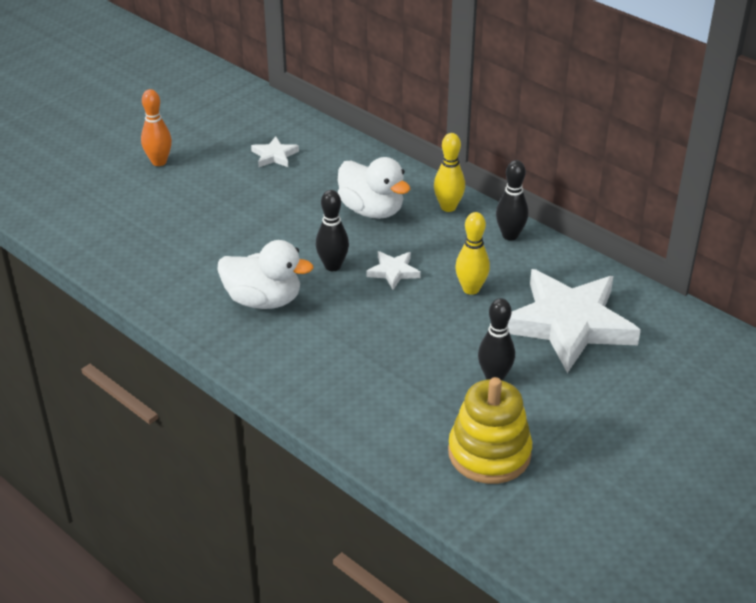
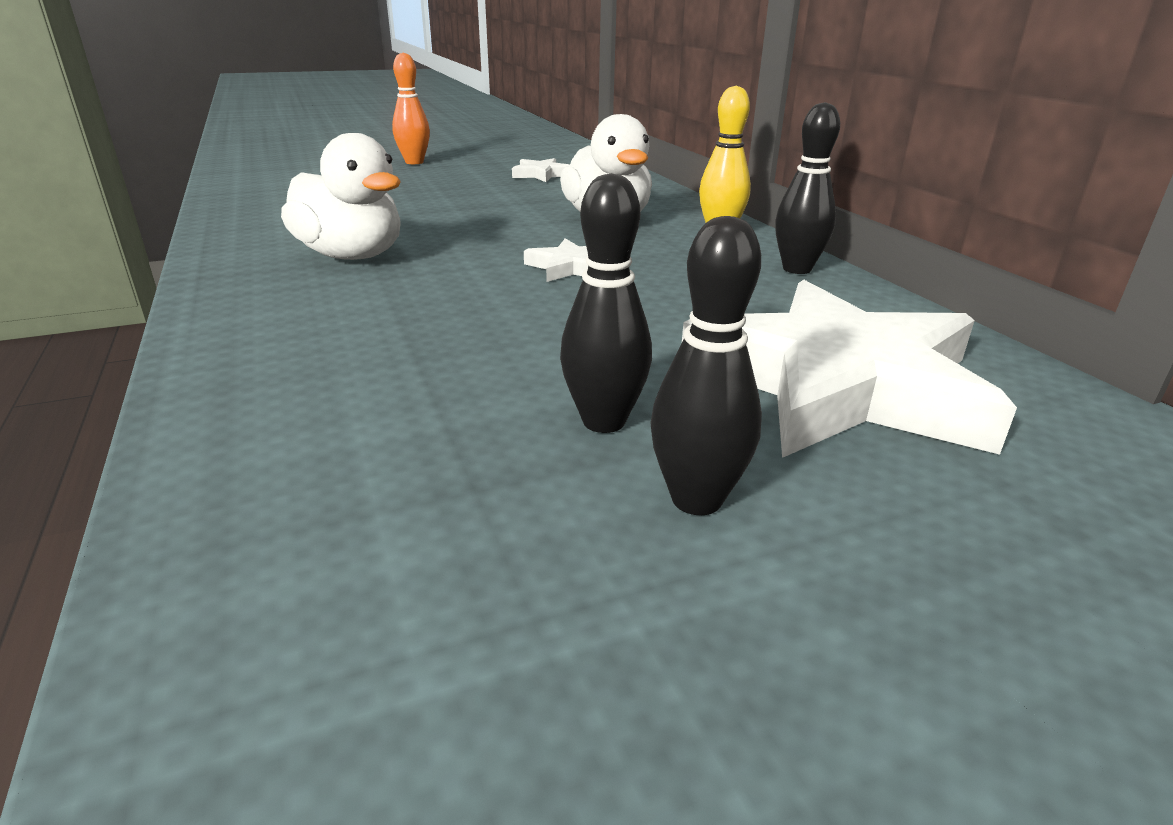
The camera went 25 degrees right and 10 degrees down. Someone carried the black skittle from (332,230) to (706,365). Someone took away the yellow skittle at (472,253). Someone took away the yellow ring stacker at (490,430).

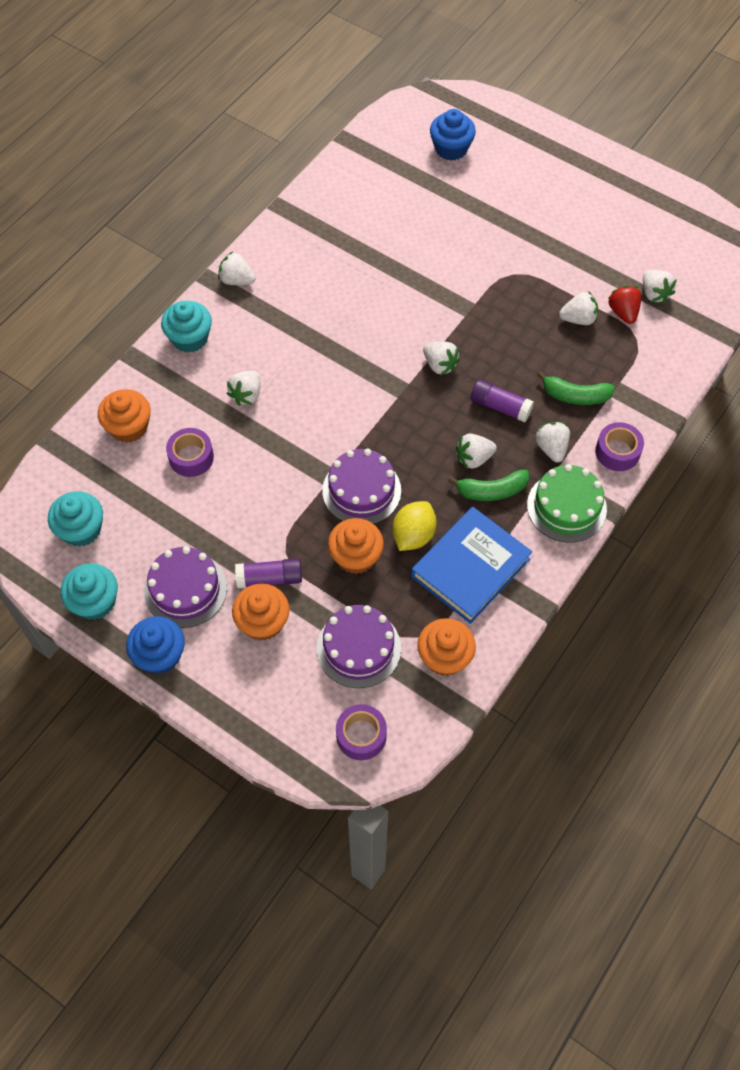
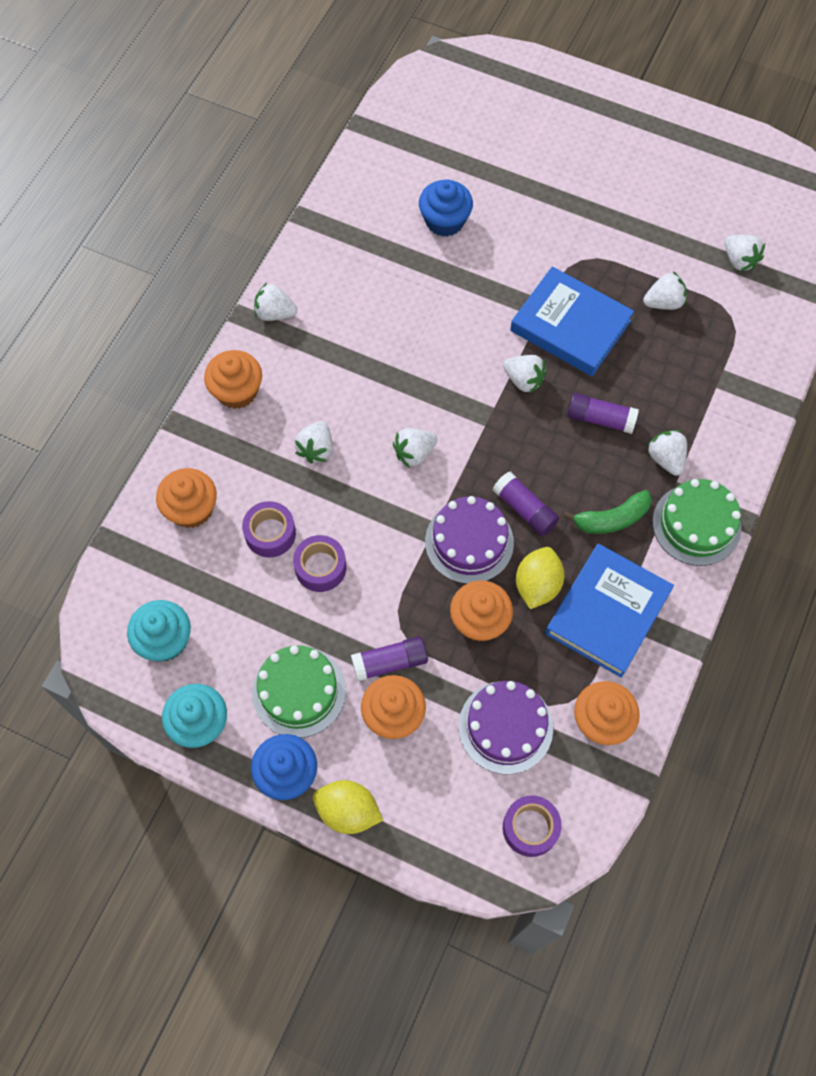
The camera went 10 degrees left and 5 degrees up. Someone carried the cobalt cupcake from (453,134) to (446,208). Someone took away the scarlet toy strawberry at (624,304). Someone repainted the teal cupcake at (186,327), which became the bright orange cupcake at (233,379). Someone took away the emerald toy banana at (576,388). Someone carried the violet tape from (619,446) to (319,563). Someone carried the snow-white toy strawberry from (476,451) to (415,448). Someone repainted the violet cake at (185,587), which became the emerald cake at (299,691). Someone put down the cobalt book at (572,321). Someone put down the violet glue stick at (526,504). Someone put down the yellow toy lemon at (348,807).

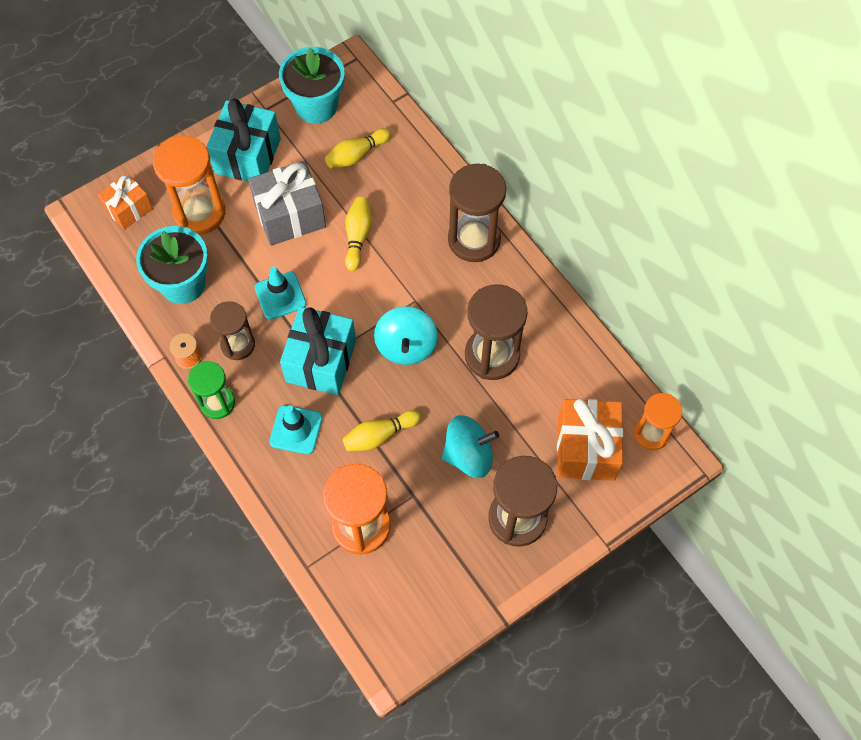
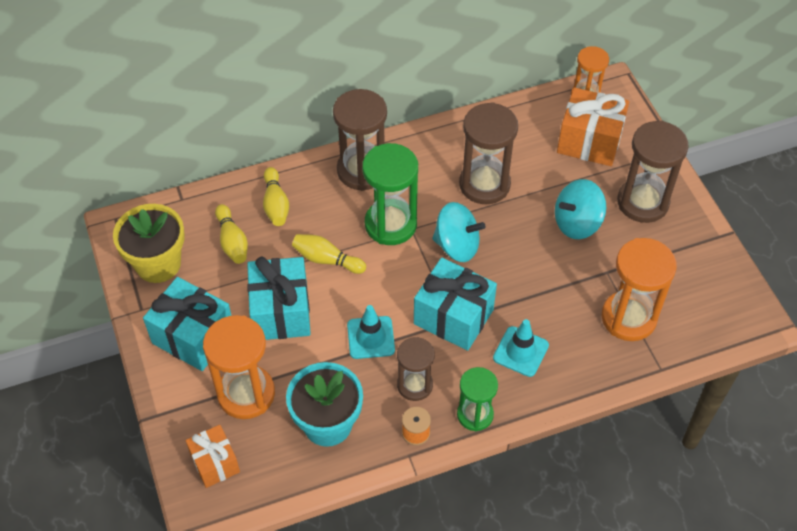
The camera went 75 degrees left and 10 degrees down. Someone repainted the teal plant pot at (312,85), which became the yellow plant pot at (149,243). Someone repainted the grey gift at (287,203), which became the teal gift at (279,298). Someone carried the yellow skittle from (382,430) to (276,196). Someone rotated the teal whirligig at (470,446) by 120 degrees counterclockwise. Someone put down the emerald hourglass at (390,194).

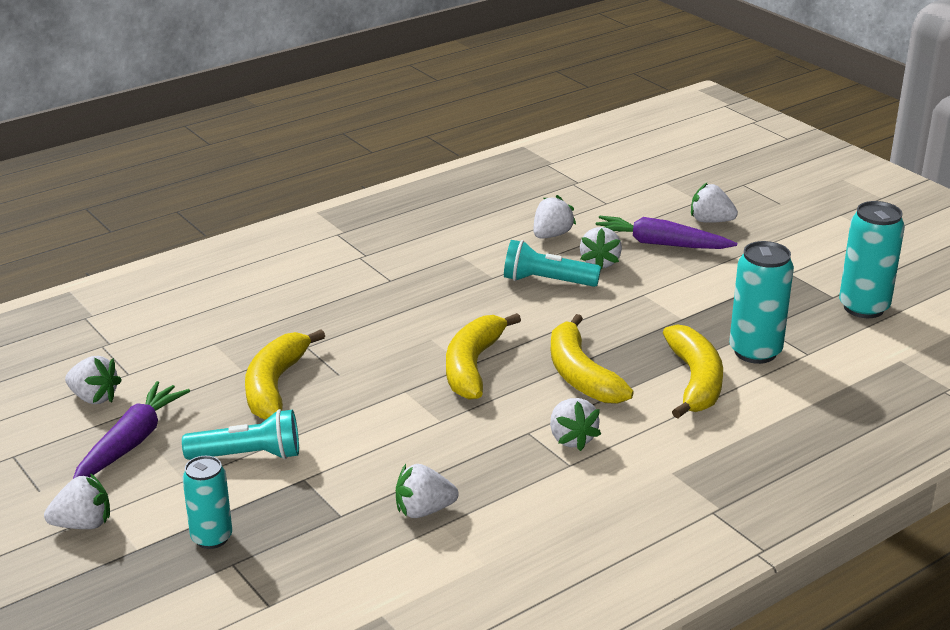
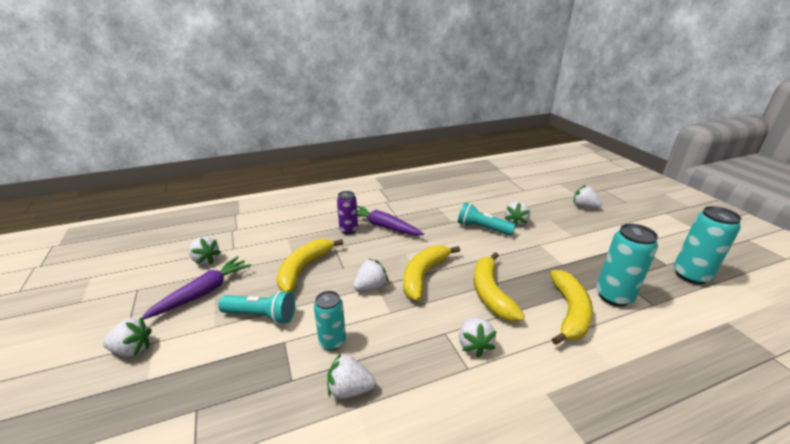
The camera went 15 degrees right and 0 degrees up. Someone carried the snow-white toy strawberry from (555,217) to (371,275). Someone carried the violet carrot from (666,232) to (390,220). Someone carried the teal tin from (207,502) to (330,321). Someone put down the violet tin at (347,212).

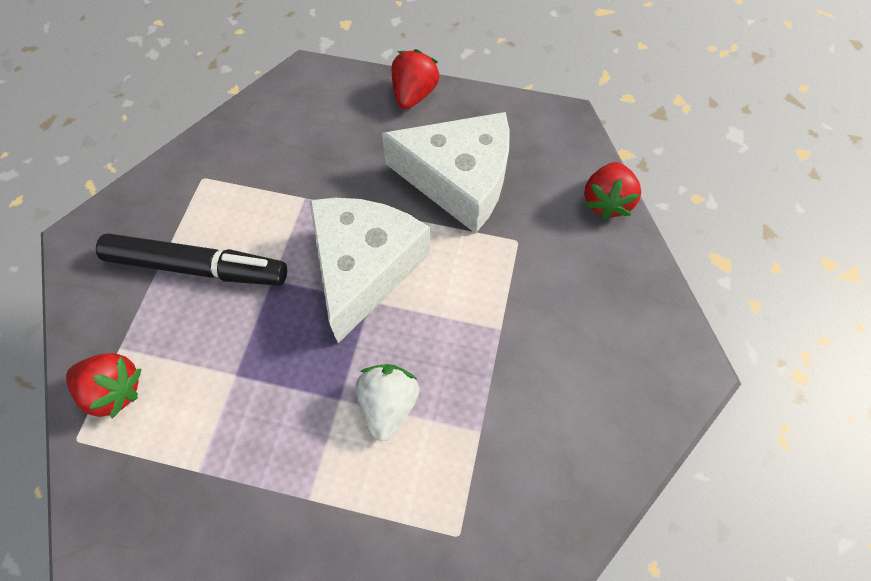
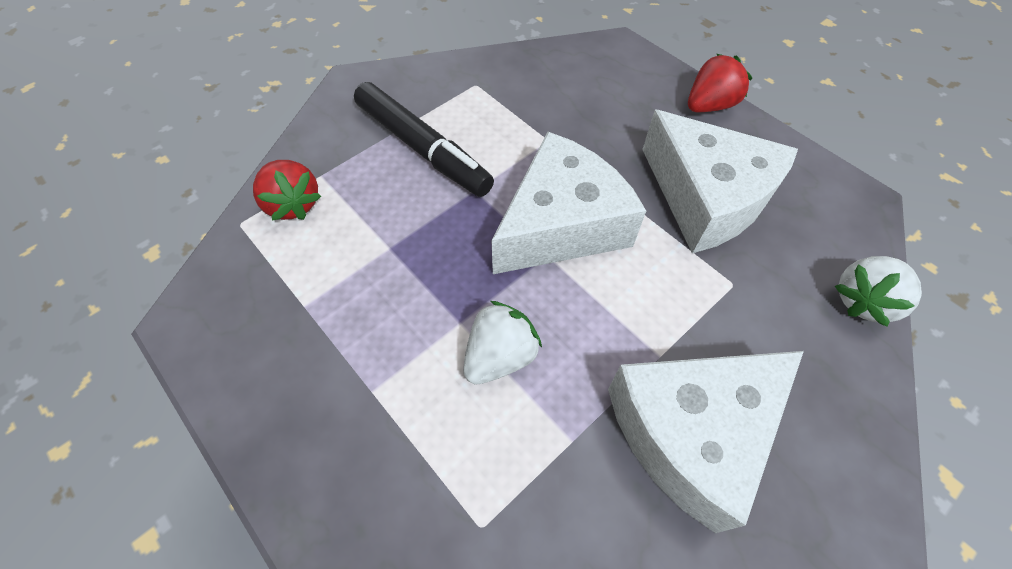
The camera went 35 degrees right and 5 degrees down. Someone repainted the scarlet toy strawberry at (612,191), which became the snow-white toy strawberry at (878,291). Someone put down the snow-white piece of cheese at (706,442).

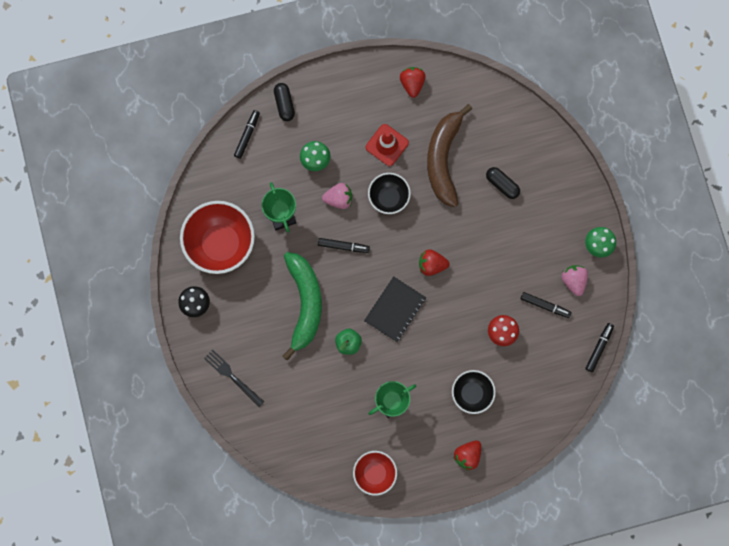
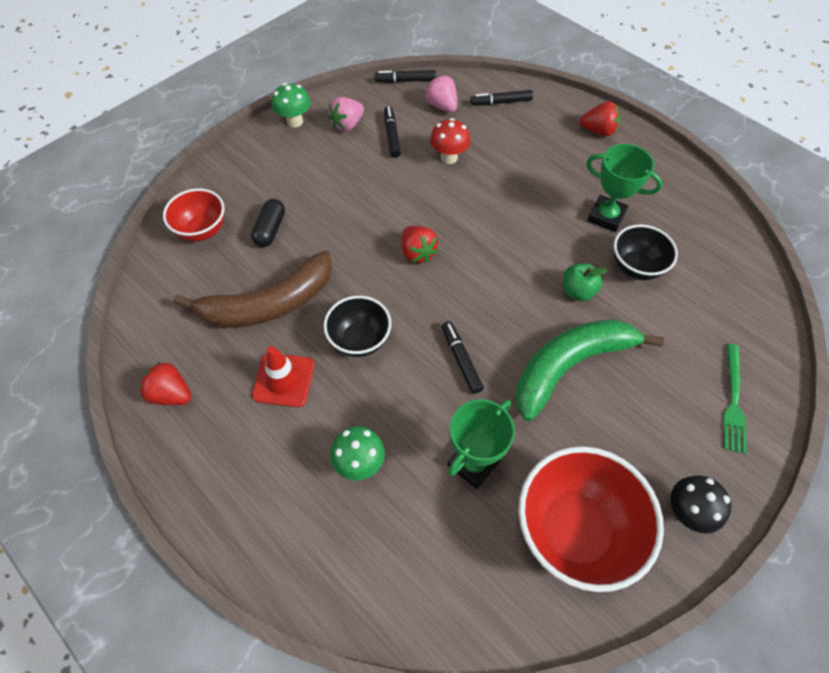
The camera went 120 degrees left and 20 degrees down. Someone rotated the scarlet toy strawberry at (413,82) by 60 degrees clockwise. Someone took away the black pill at (284,102). Someone carried the black felt pen from (247,134) to (501,98). Someone carried the rosy toy strawberry from (337,196) to (441,94). Someone took away the black notepad at (395,309). Someone repainted the black table fork at (234,378), which became the emerald table fork at (735,399). Someone carried the black bowl from (474,392) to (646,252). Someone carried the scarlet bowl from (375,473) to (193,214).

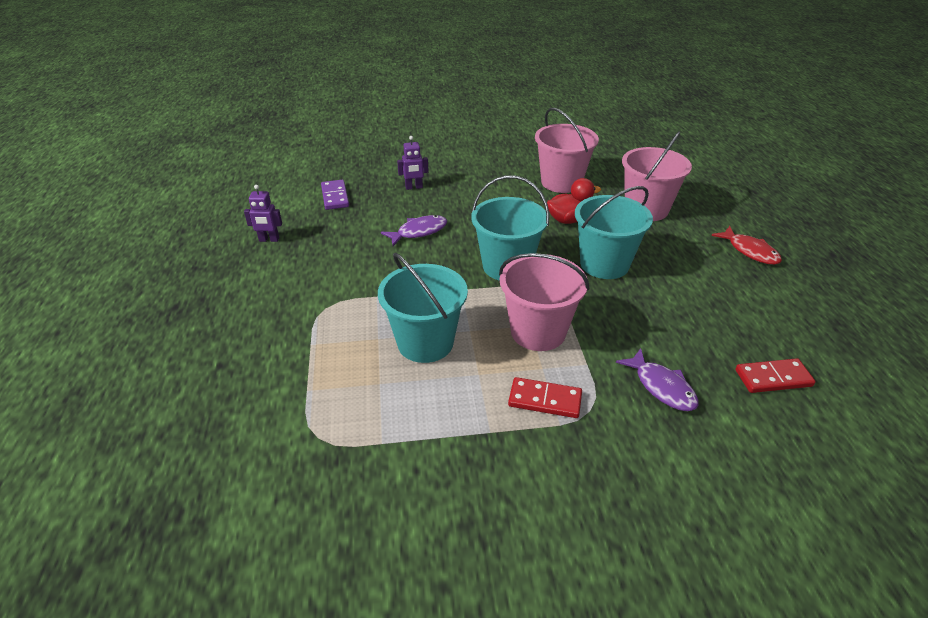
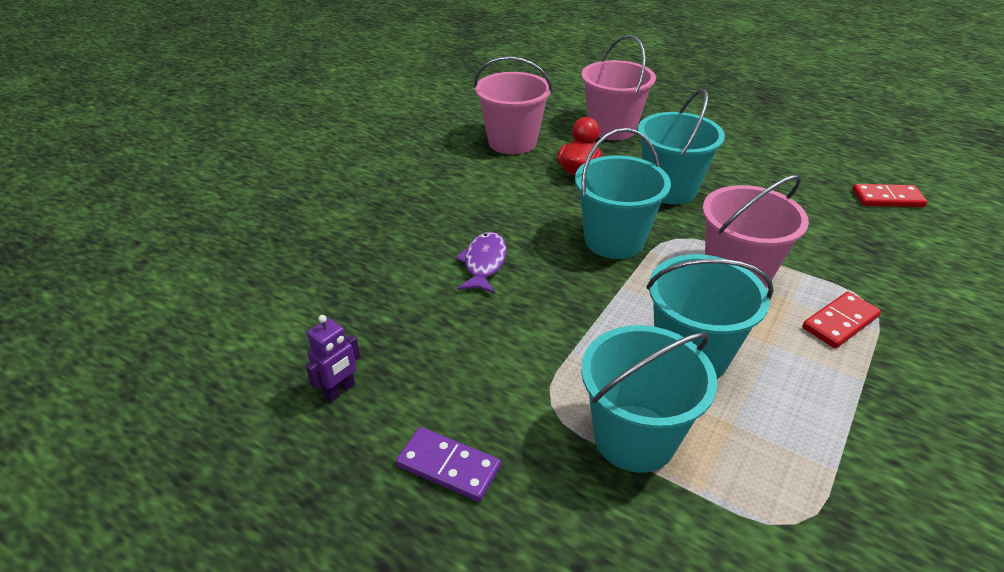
The camera went 50 degrees left and 0 degrees up. Someone took away the violet robot figure at (413,163). Someone carried the violet domino piece from (335,195) to (448,464). Someone took away the scarlet fish at (746,245). Someone took away the violet fish at (657,379). Someone rotated the scarlet domino piece at (775,375) by 60 degrees clockwise. Someone put down the teal sand bucket at (649,399).

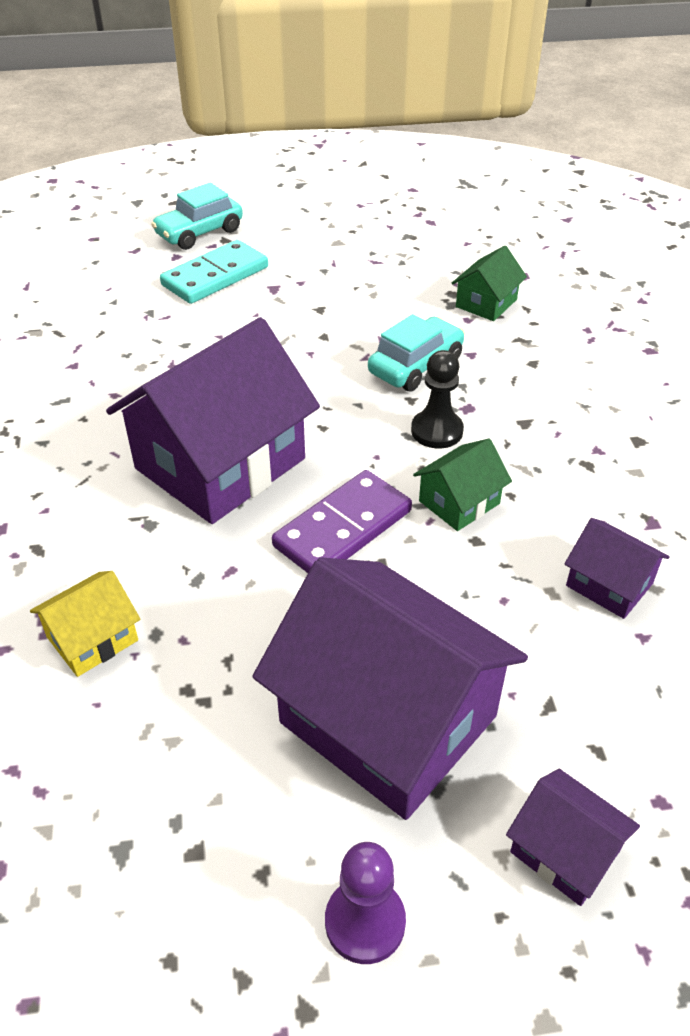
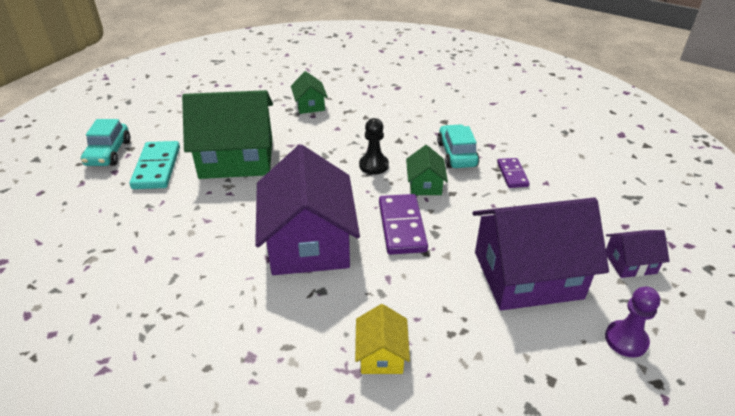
The camera went 50 degrees left and 5 degrees down. Someone carried the teal car from (416,353) to (458,146). Someone swapped the violet toy house at (617,568) for the violet domino piece at (513,173). Someone put down the emerald toy house at (227,134).

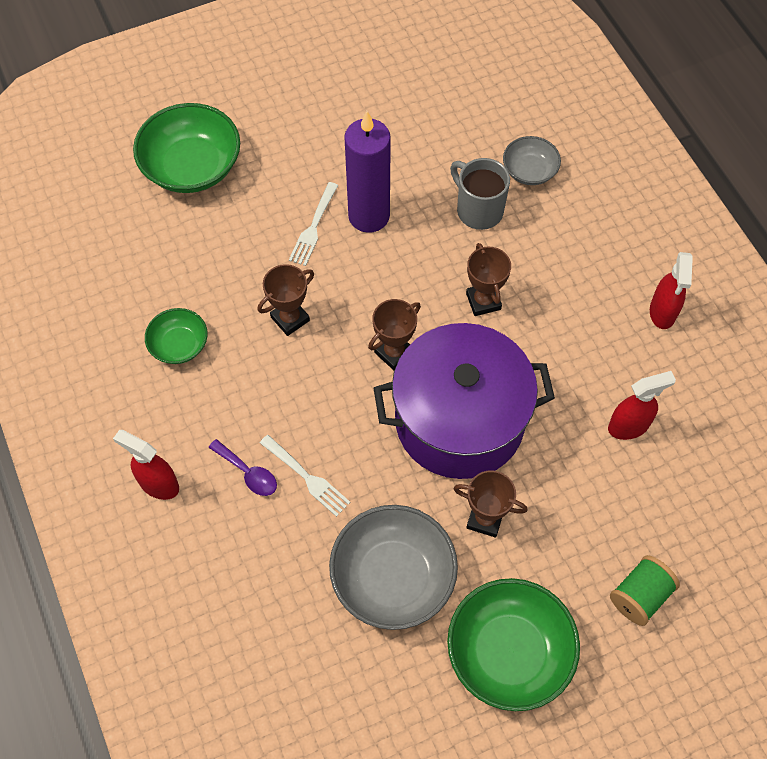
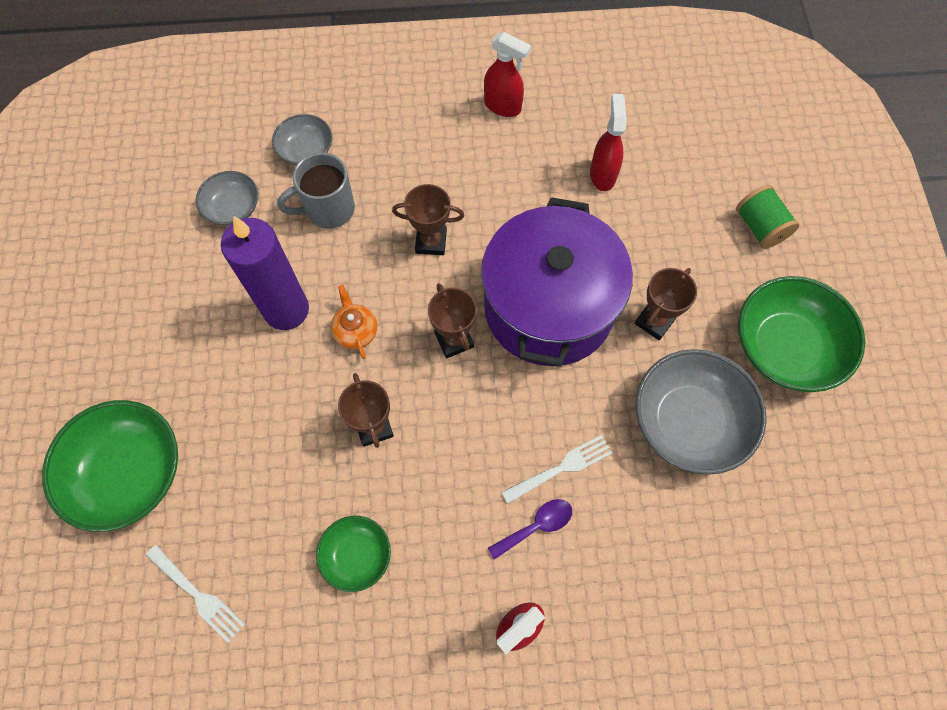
The camera went 70 degrees left and 5 degrees up. Someone carried the snow-white table fork from (313,224) to (196,594). Someone put down the grey bowl at (227,198). Someone put down the bright orange china teapot at (354,322).

